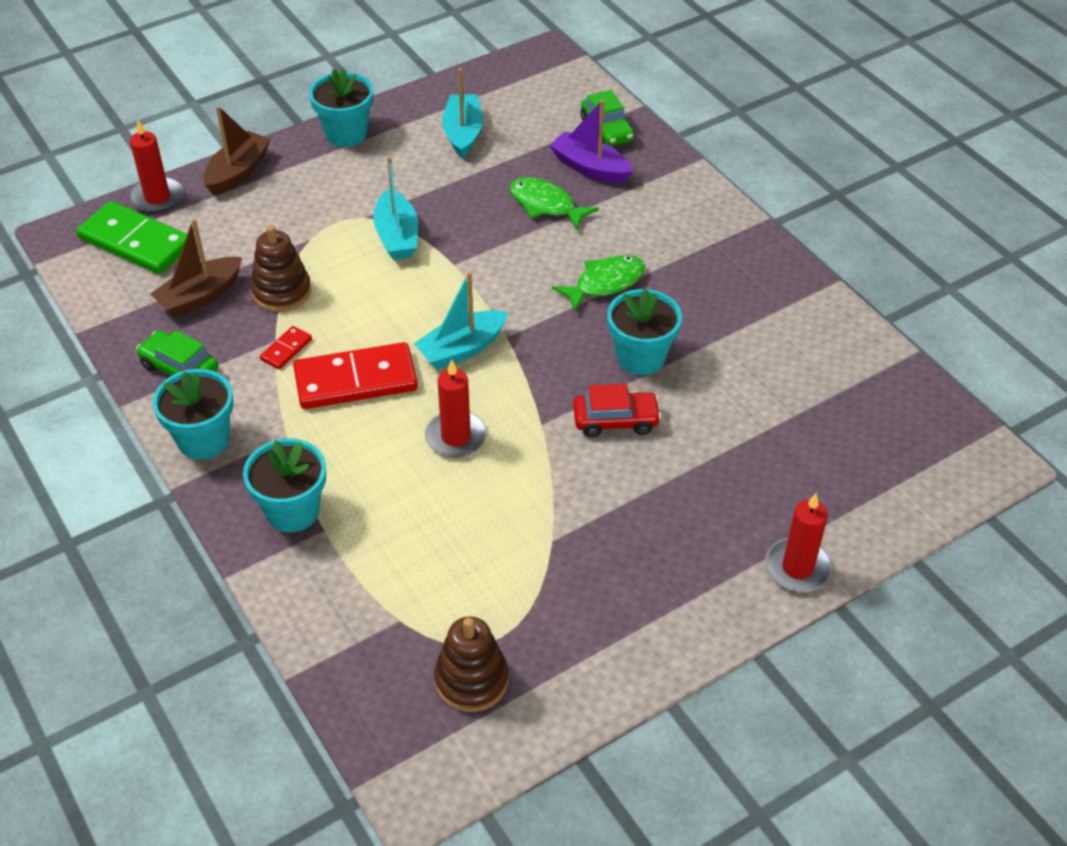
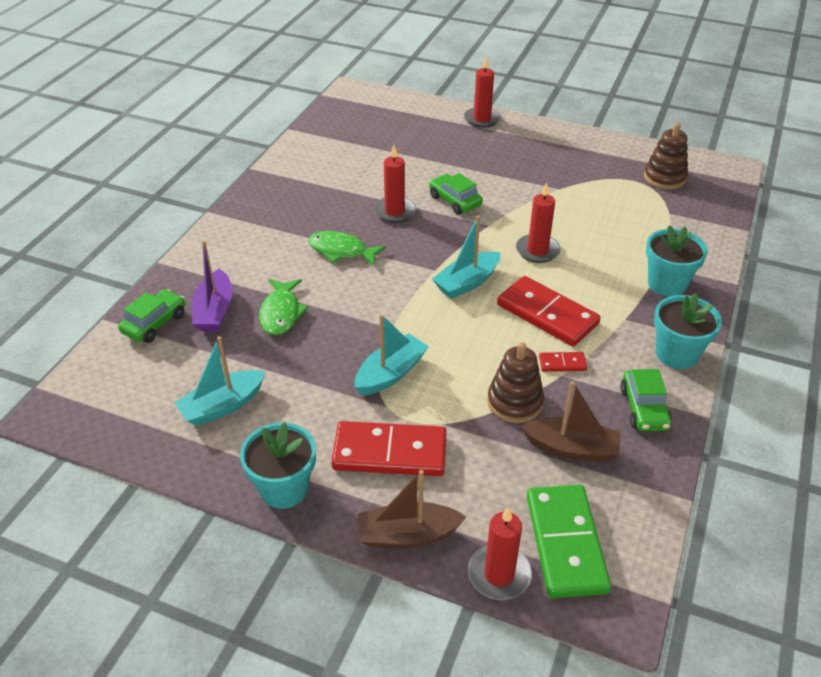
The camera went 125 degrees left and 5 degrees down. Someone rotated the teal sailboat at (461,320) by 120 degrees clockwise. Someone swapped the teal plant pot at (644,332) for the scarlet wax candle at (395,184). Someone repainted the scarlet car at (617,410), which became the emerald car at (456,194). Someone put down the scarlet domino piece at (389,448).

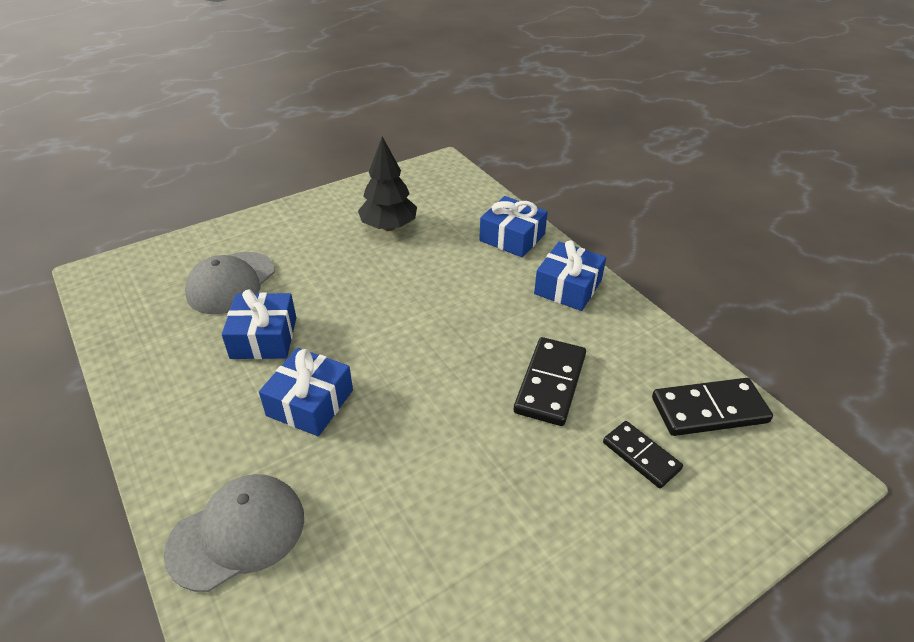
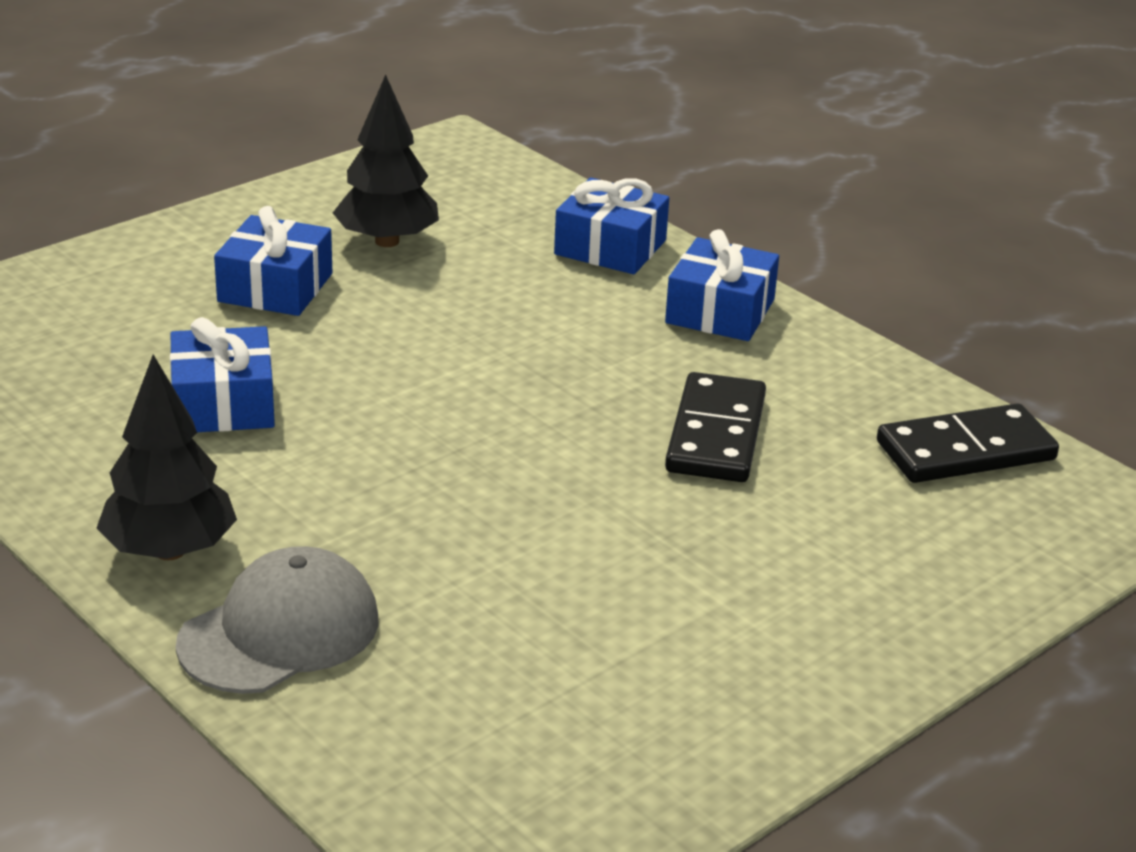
The camera went 10 degrees left and 10 degrees down. Someone took away the grey baseball cap at (230,283). Someone carried the cobalt gift from (306,392) to (273,261). Someone took away the black domino piece at (643,454). Someone put down the black toy tree at (166,457).

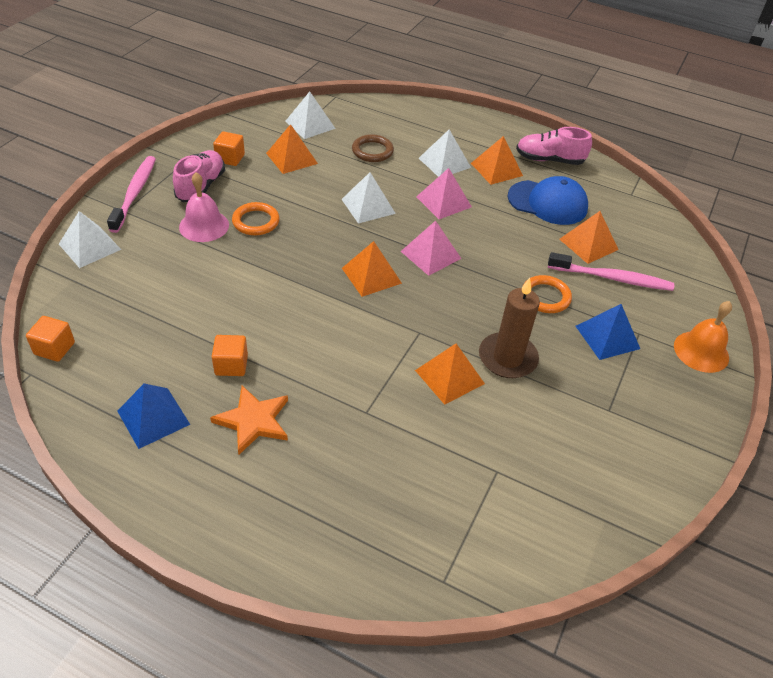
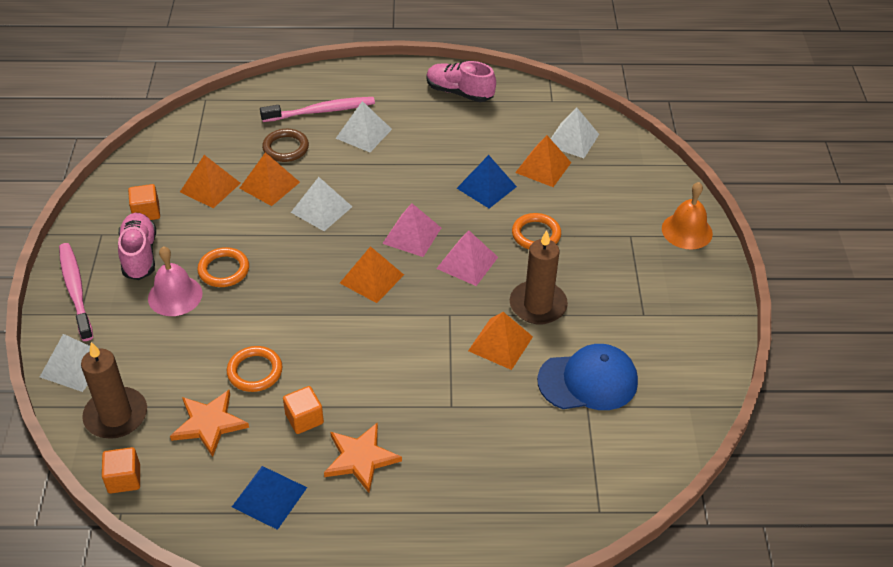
The camera went 25 degrees left and 0 degrees up. Someone carried the snow-white pyramid from (310,115) to (575,133). Someone rotated the rosy sneaker at (554,146) by 45 degrees clockwise. Someone carried the bright orange pyramid from (497,160) to (269,179). Someone carried the rosy pyramid from (444,193) to (467,258). Someone carried the cobalt baseball cap from (547,200) to (587,377). Someone carried the rosy toothbrush from (611,271) to (317,109). Someone carried the cobalt pyramid from (608,332) to (487,181). Someone put down the brown wax candle at (114,390). Someone put down the bright orange torus at (254,369). Someone put down the bright orange star shape at (209,423).

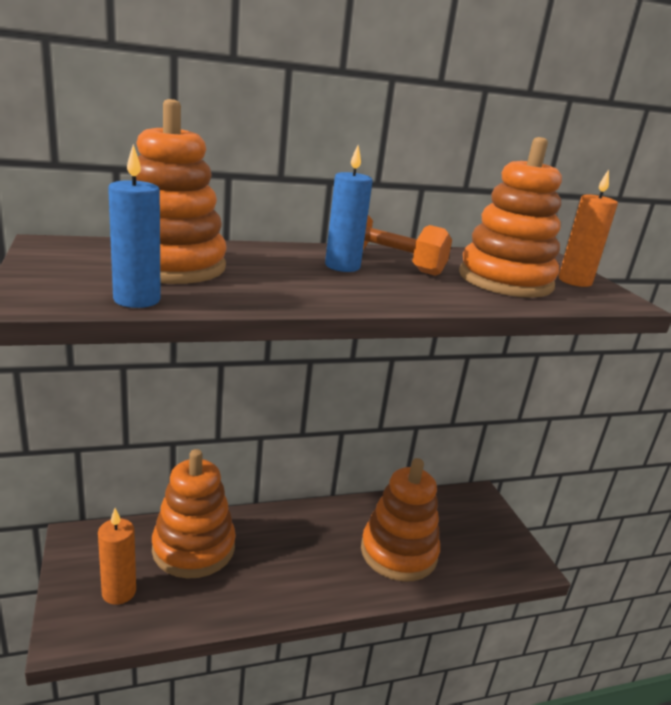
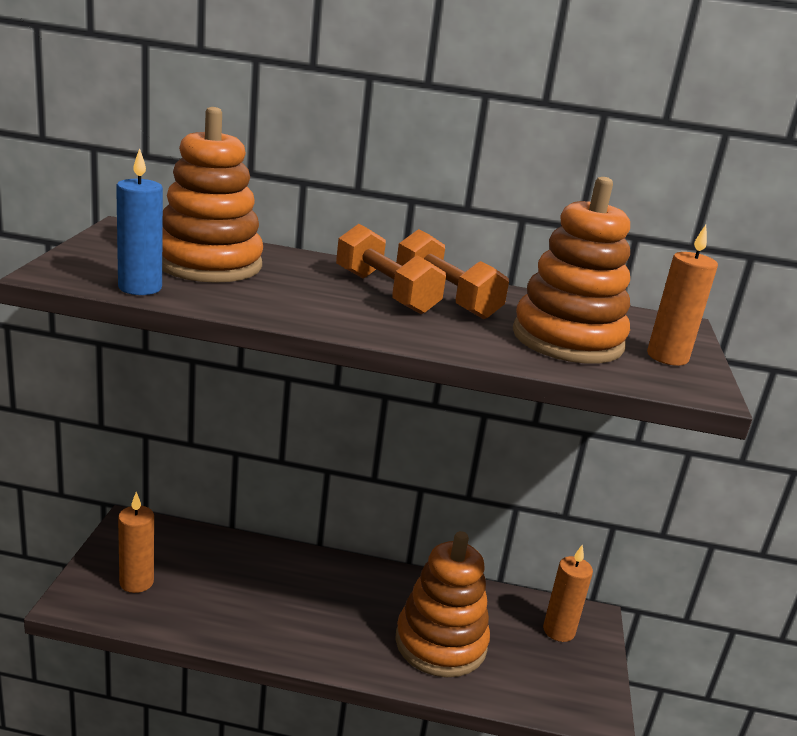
The camera went 25 degrees right and 0 degrees up. Someone swapped the cobalt wax candle at (349,208) for the bright orange hand weight at (391,269). Someone took away the bright orange ring stacker at (194,514). Someone put down the bright orange wax candle at (568,593).

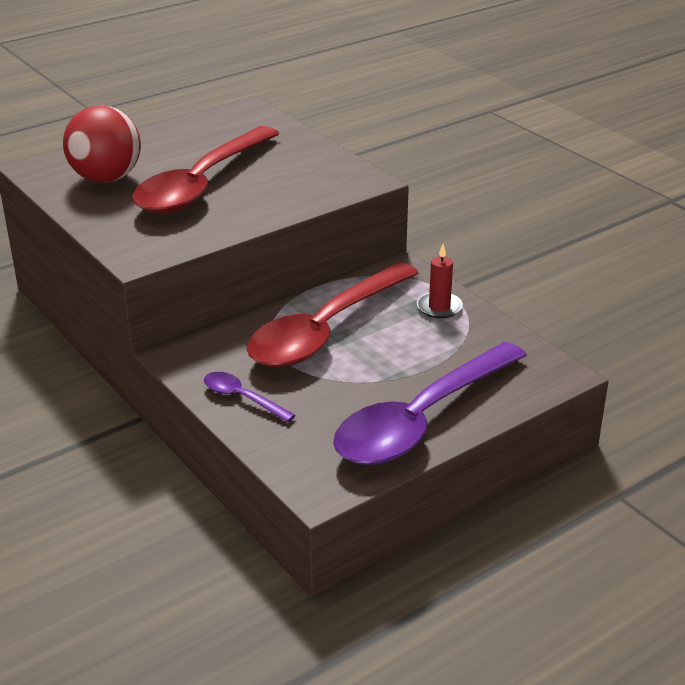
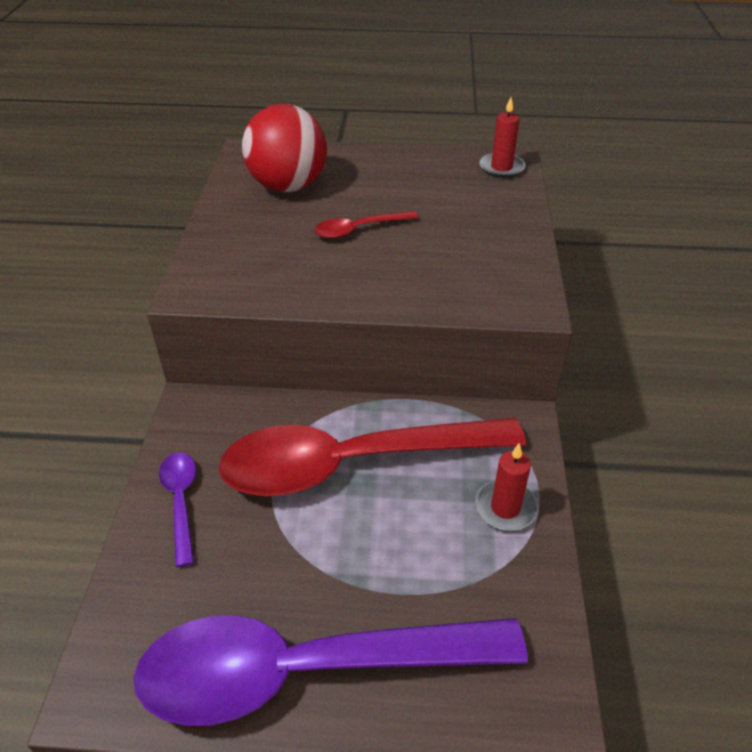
The camera went 40 degrees right and 10 degrees up. Someone scaled the scarlet teaspoon at (206,170) by 0.42. Someone put down the scarlet wax candle at (502,137).

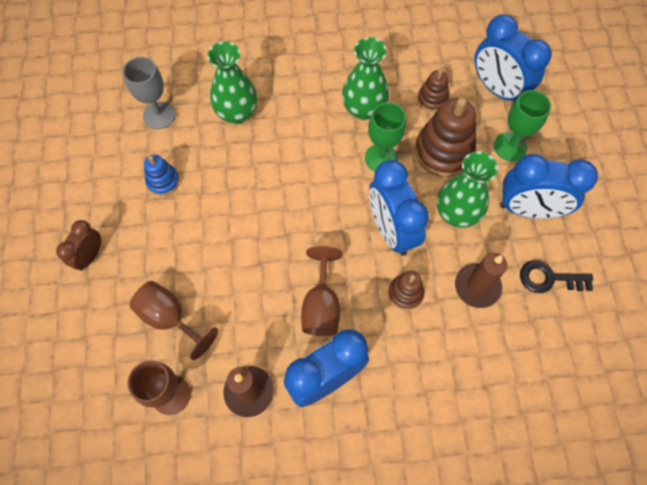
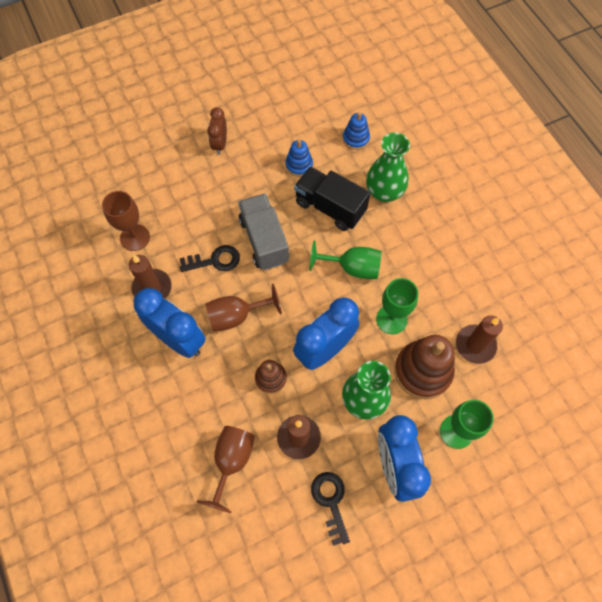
The camera went 70 degrees right and 0 degrees up. Someone took away the cobalt clock at (513,58). Someone took away the emerald tall vase at (365,78). Someone swapped the grey chalice at (149,93) for the cobalt ring stacker at (356,131). Someone swapped the brown ring stacker at (433,90) for the brown wax candle at (479,339). Someone rotated the brown clock at (78,245) by 90 degrees counterclockwise. Someone carried the brown chalice from (173,320) to (226,469). Someone put down the black truck at (332,199). Someone put down the grey truck at (263,232). Someone put down the emerald chalice at (345,259). Someone put down the black key at (210,258).

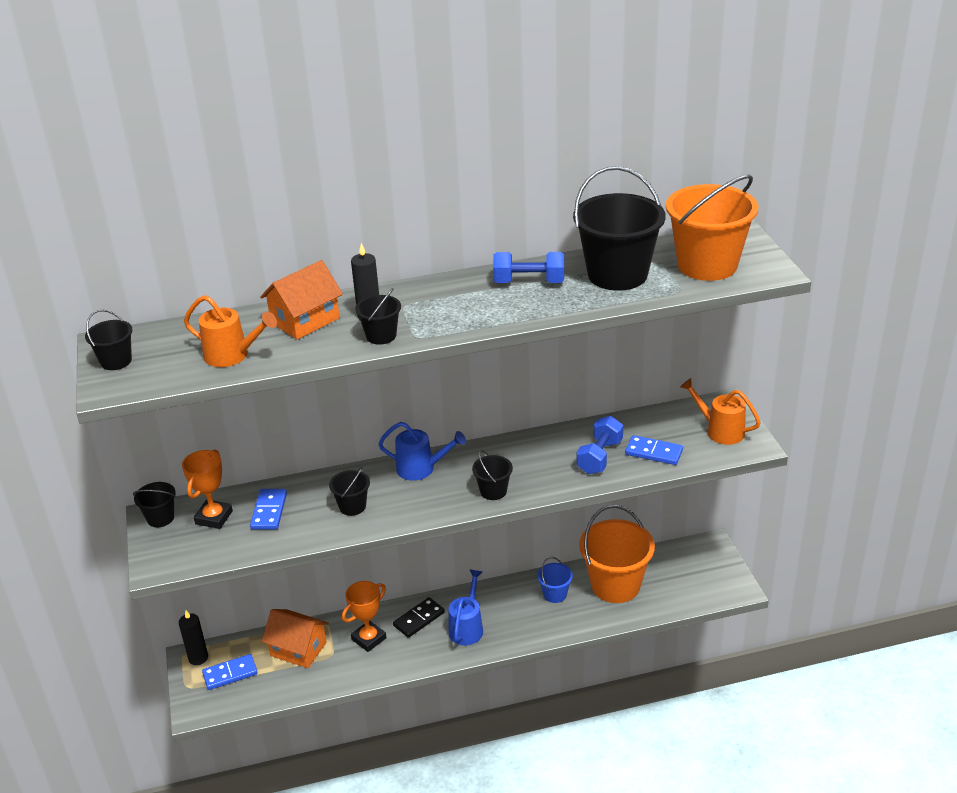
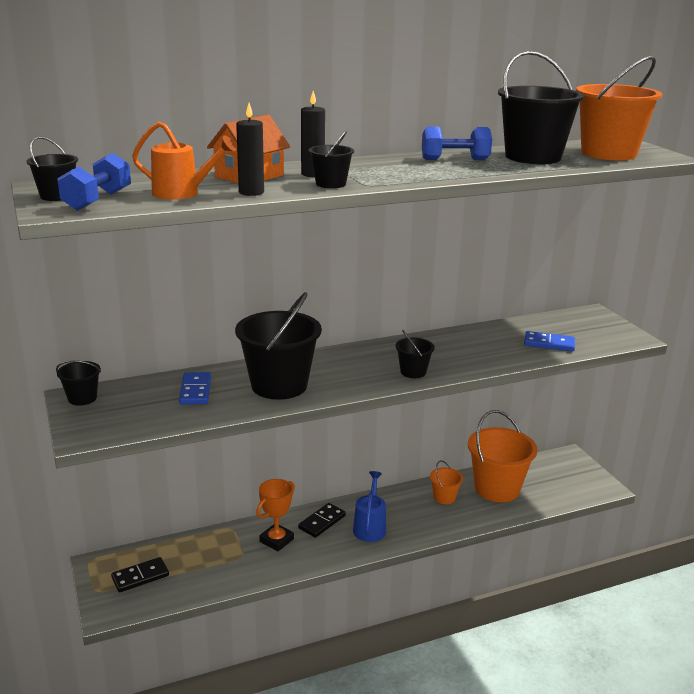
The camera went 10 degrees left and 10 degrees down. Someone took away the bright orange sprinkling can at (720,411). Someone carried the cobalt hand weight from (600,445) to (94,182). Someone took away the cobalt sprinkling can at (422,451). Someone took away the bright orange prize cup at (207,489). Someone scaled the black sand bucket at (349,491) by 2.09. Someone repainted the cobalt sand bucket at (555,580), which became the bright orange sand bucket at (446,482). Someone took away the bright orange toy house at (295,638). Someone carried the black wax candle from (193,637) to (250,149). Someone repainted the cobalt domino piece at (230,672), which became the black domino piece at (140,574).

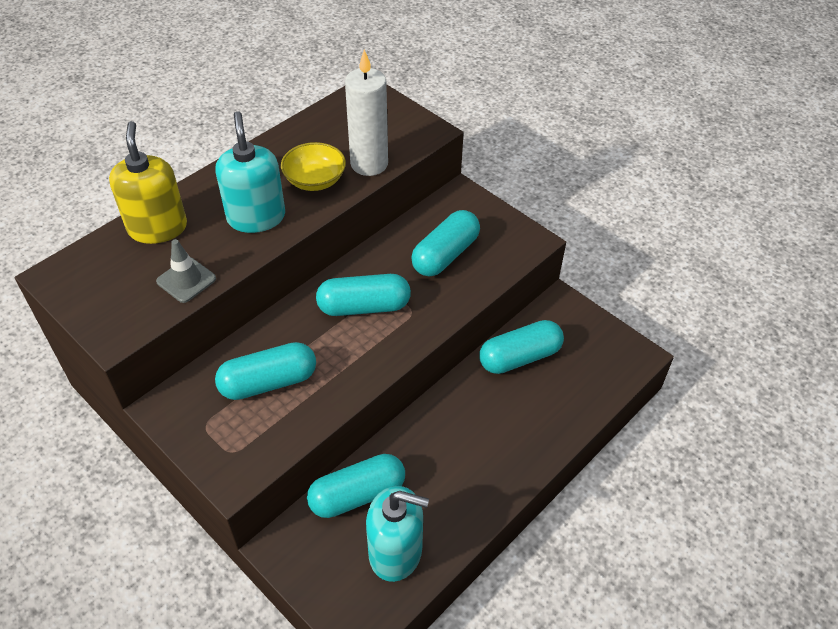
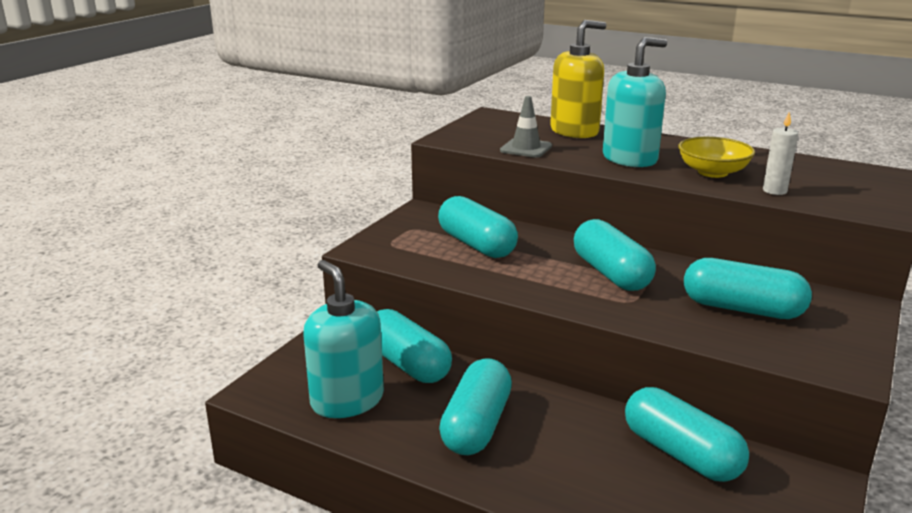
The camera went 75 degrees right and 25 degrees down. Someone scaled the snow-white wax candle at (366,113) by 0.50. Someone rotated the teal pump bottle at (397,534) by 150 degrees clockwise. Someone put down the teal pill at (475,407).

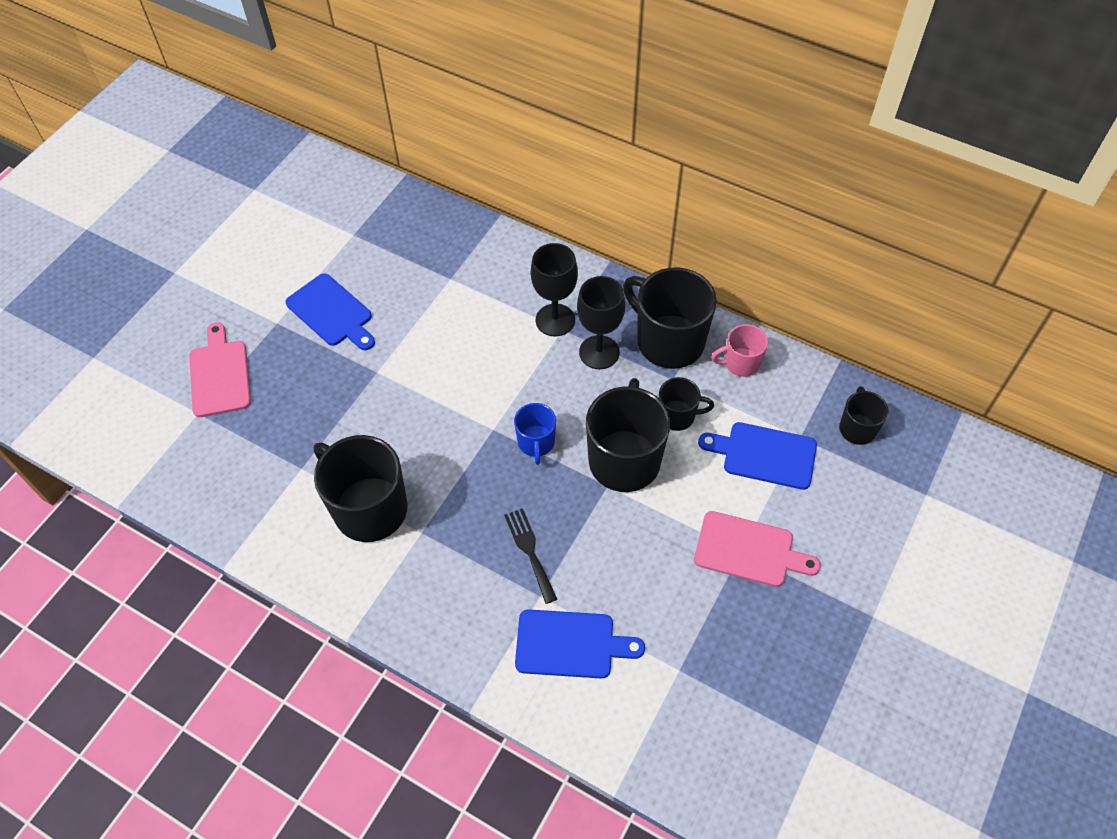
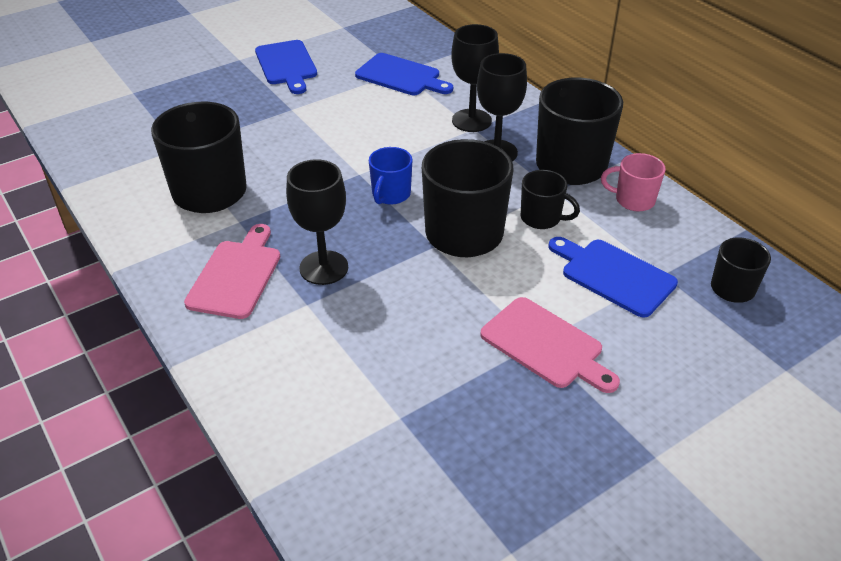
The camera went 25 degrees right and 15 degrees down. Someone carried the rosy chopping board from (220,369) to (232,271). Someone swapped the black table fork at (530,556) for the black chalice at (317,222). Someone carried the cobalt chopping board from (580,644) to (404,74).

